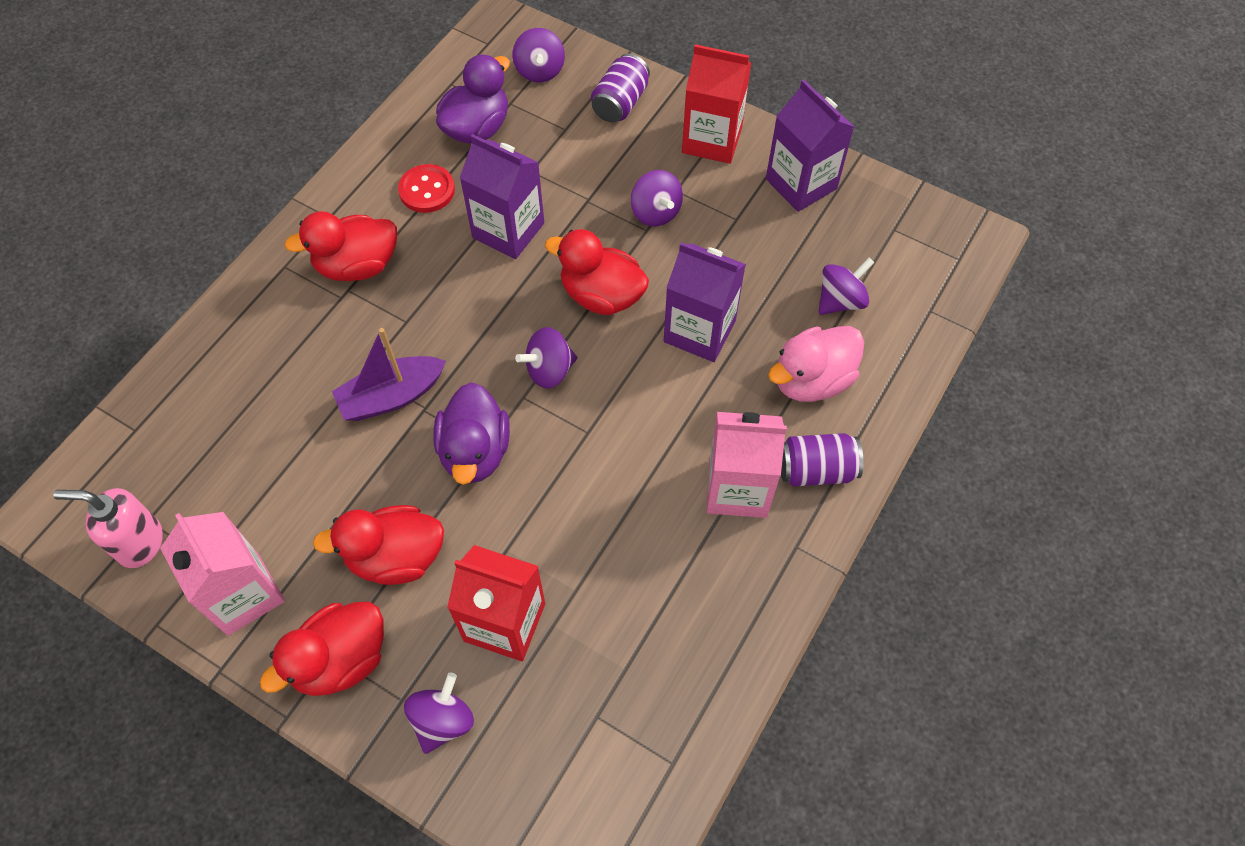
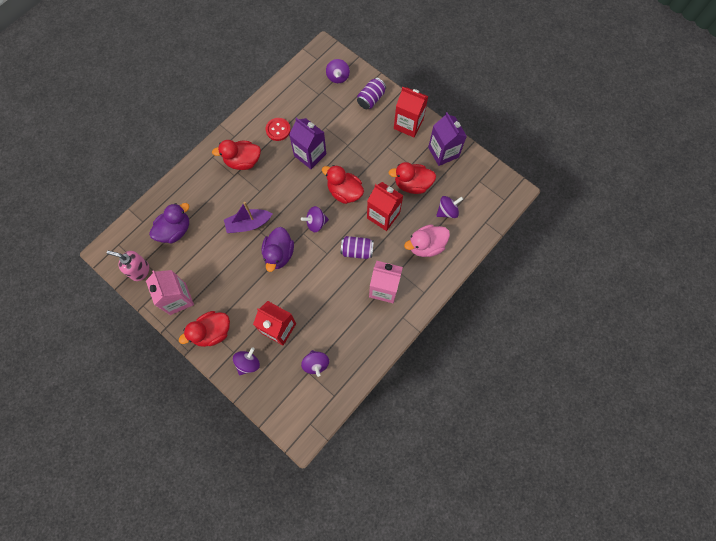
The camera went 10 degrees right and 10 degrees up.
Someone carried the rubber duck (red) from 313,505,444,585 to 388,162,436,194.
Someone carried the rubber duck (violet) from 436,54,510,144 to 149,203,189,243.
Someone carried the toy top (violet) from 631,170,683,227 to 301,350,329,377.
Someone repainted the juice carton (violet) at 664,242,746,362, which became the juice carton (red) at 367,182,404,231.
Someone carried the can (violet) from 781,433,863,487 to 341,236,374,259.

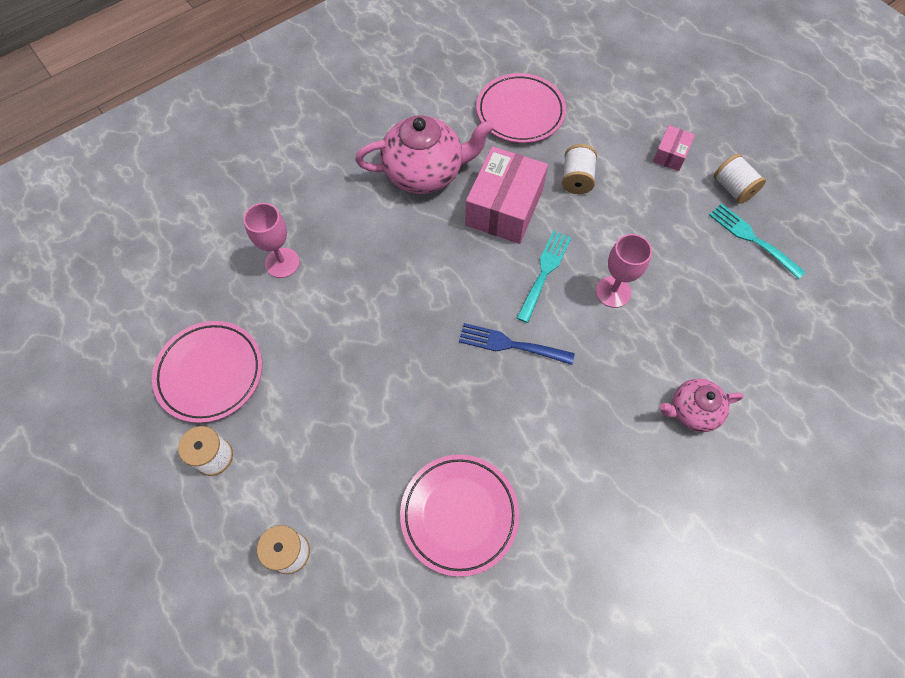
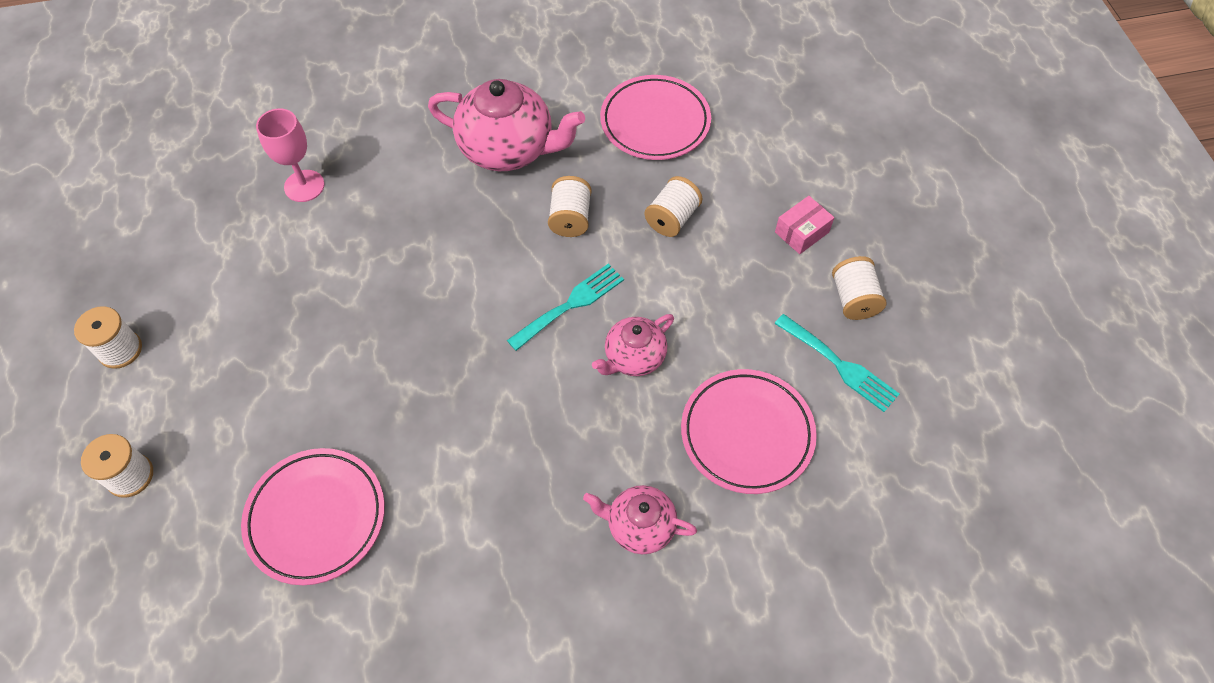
The camera went 25 degrees right and 5 degrees down.
Someone carried the flat dish (rose-pink) from 152,321,262,423 to 681,369,817,494.
Someone took away the table fork (blue) at 459,323,575,365.
Someone swapped the parcel (rose-pink) at 465,146,548,244 for the bobbin (pure white) at 548,176,591,237.
Someone swapped the chalice (rose-pink) at 596,234,652,308 for the china teapot (rose-pink) at 592,314,674,376.
Someone rotated the table fork (aqua) at 709,203,806,279 by 150 degrees clockwise.

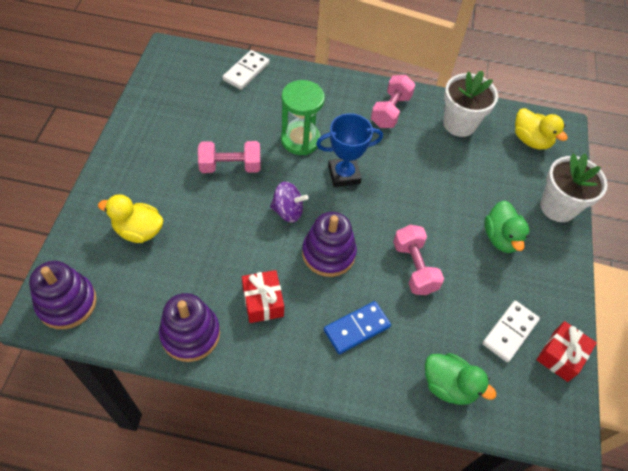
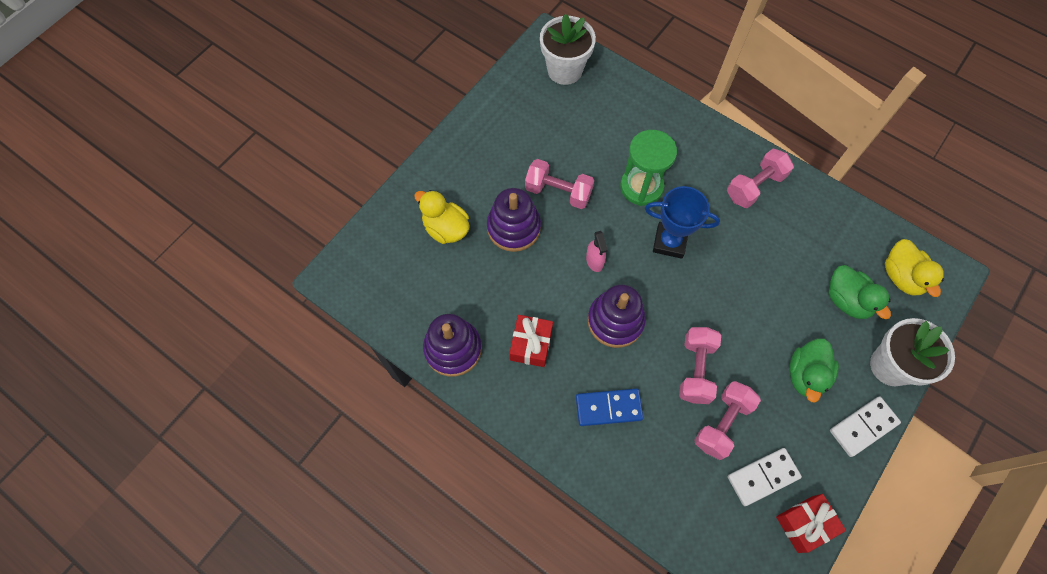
The camera went 30 degrees right and 10 degrees up.
Someone carried the stacking toy (violet) from 29,261,97,329 to 487,188,541,252.
Someone carried the domino (pure white) from 222,50,270,90 to 830,397,901,457.
Someone swapped the toy top (violet) at 270,182,309,223 for the spray bottle (rose-pink) at 586,231,608,272.
Someone carried the rubber duck (leaf-green) from 425,353,496,405 to 829,265,891,319.
Someone carried the flower pot (pure white) from 443,71,498,137 to 540,14,596,85.
Someone put down the free weight (rose-pink) at 694,381,761,460.

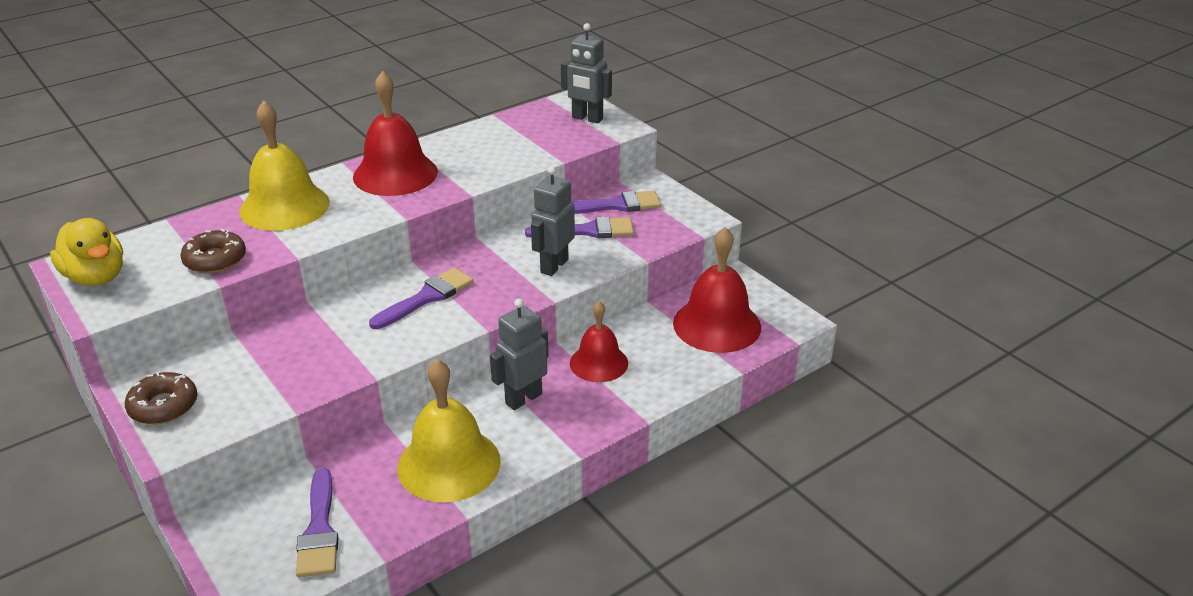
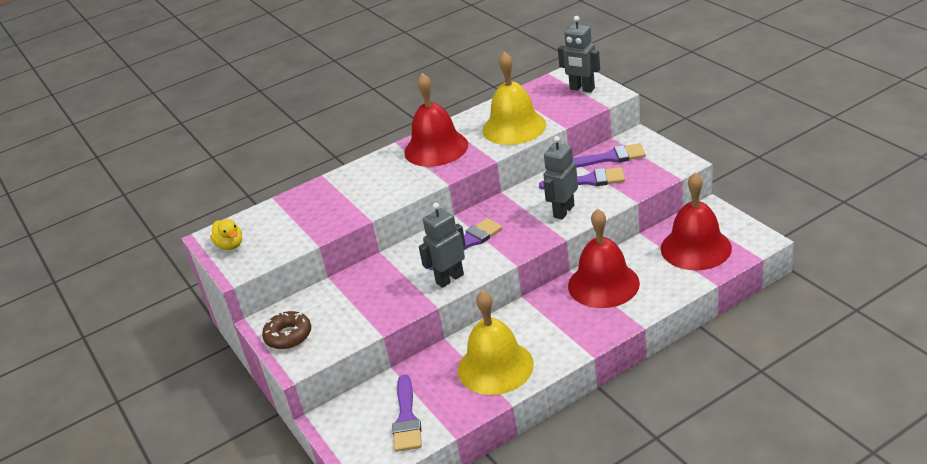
The camera went 10 degrees right and 0 degrees up.
Someone scaled the rubber duck (golden) at 50,218,123,286 by 0.65.
Someone took away the doughnut (brown) at 180,229,246,273.
Someone carried the school bell (golden) from 239,100,330,231 to 483,51,546,145.
Someone carried the robot (gray) from 490,299,549,410 to 419,203,466,288.
Someone scaled the school bell (red) at 570,301,628,382 by 1.57.

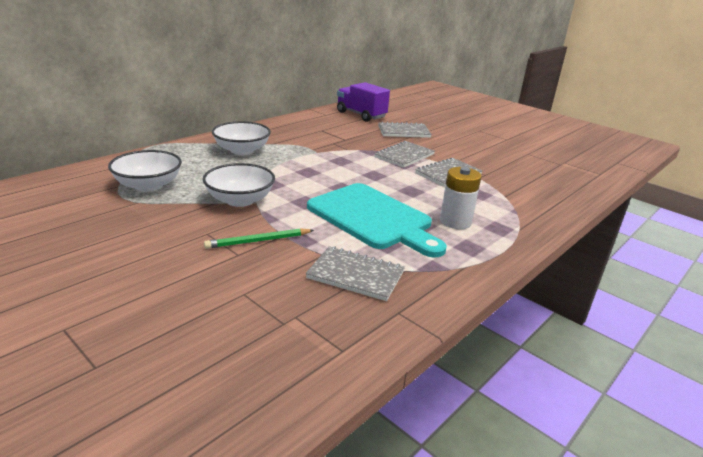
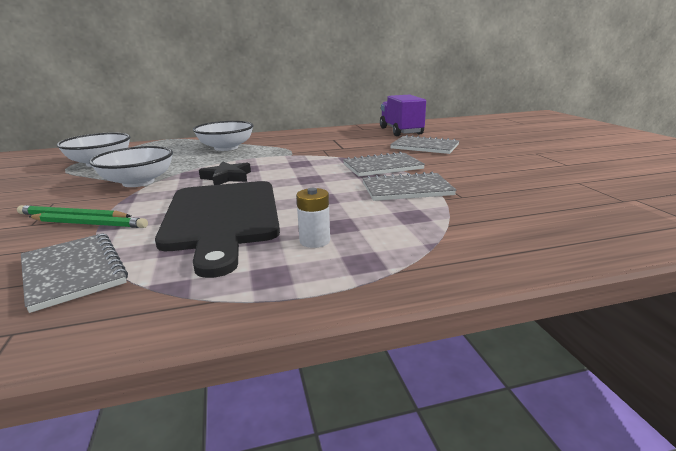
The camera went 35 degrees right and 5 degrees down.
Someone repainted the chopping board (aqua) at 307,183,447,258, which became the chopping board (jet-black) at 155,181,280,278.
Someone scaled the AA battery (pure white) at 440,167,482,229 by 0.63.
Someone put down the wooden pencil (leaf-green) at 28,213,148,228.
Someone put down the five-pointed star (jet-black) at 199,161,251,185.

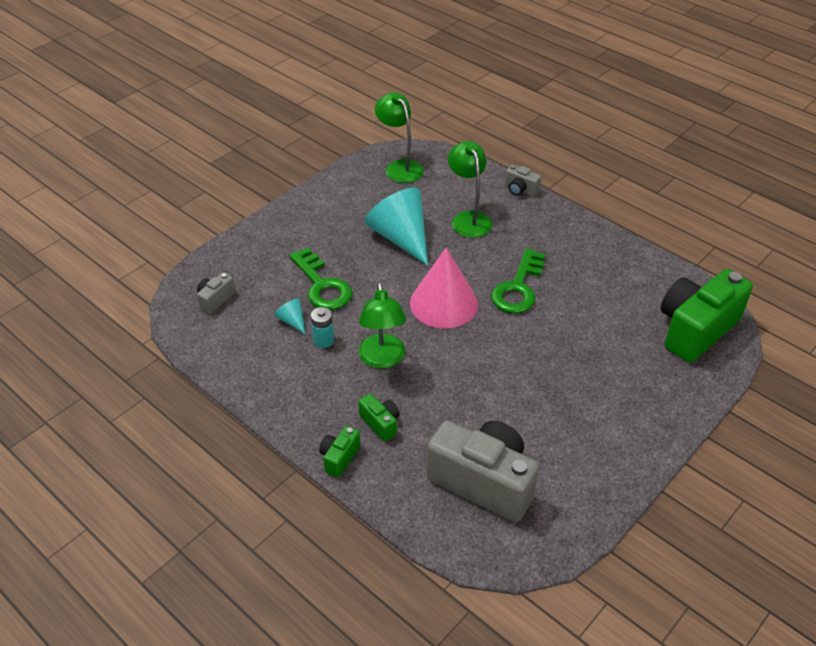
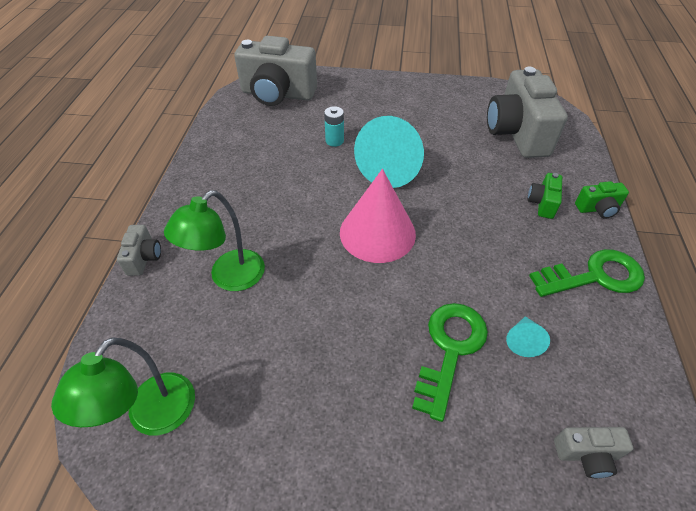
The camera went 125 degrees left and 5 degrees up.
Someone carried the AA battery (aqua) from 311,307,334,348 to 324,106,344,147.
Someone took away the reading lamp (leaf-green) at 358,282,406,369.
Someone carried the solid cone (aqua) from 365,188,428,265 to 354,116,424,188.
Someone carried the door key (leaf-green) from 491,249,545,314 to 529,249,645,297.
Someone repainted the camera (leaf-green) at 661,269,753,363, which became the camera (gray) at 234,36,317,106.

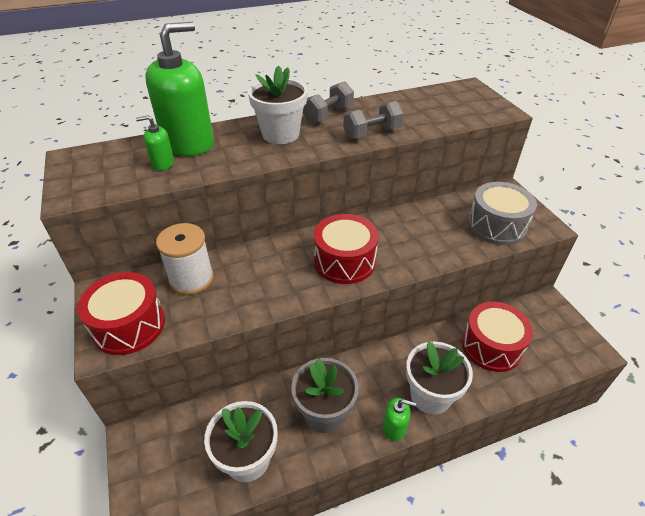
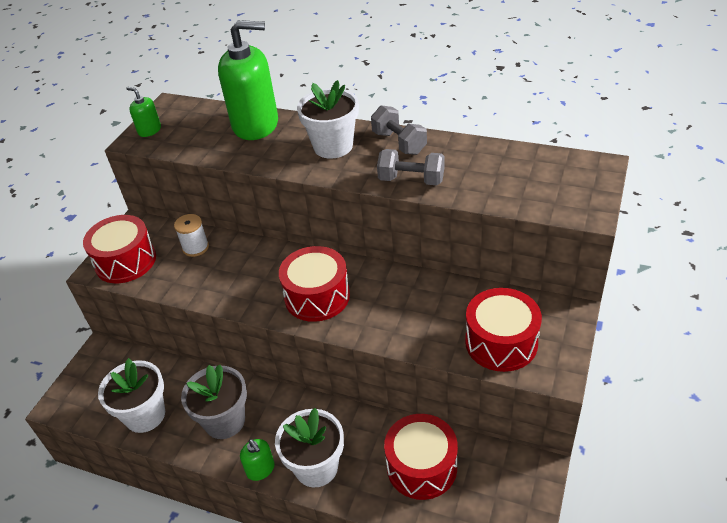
The camera went 45 degrees right and 0 degrees up.
Someone carried the pump bottle (leaf-green) from 136,115,174,171 to 127,87,161,137.
Someone scaled the bobbin (pure white) at 156,223,214,295 by 0.65.
Someone rotated the free weight (gray) at 303,81,354,124 by 60 degrees clockwise.
Someone repainted the snare drum (gray) at 468,182,537,245, which became the snare drum (red) at 465,288,542,372.

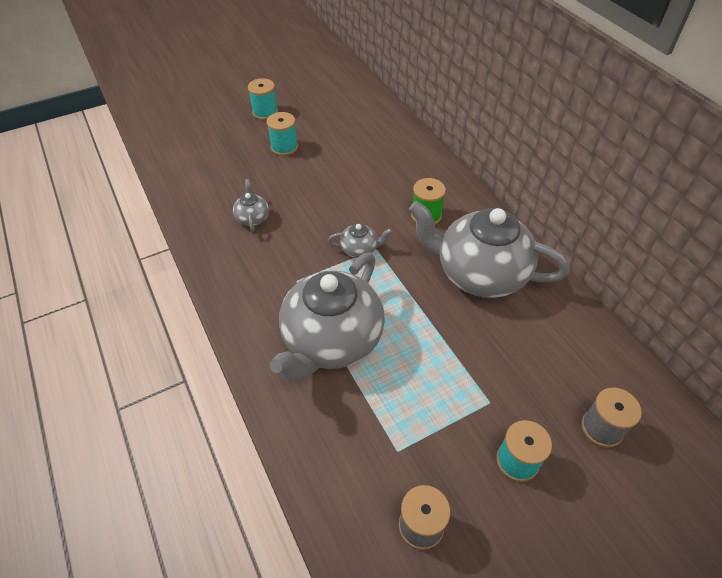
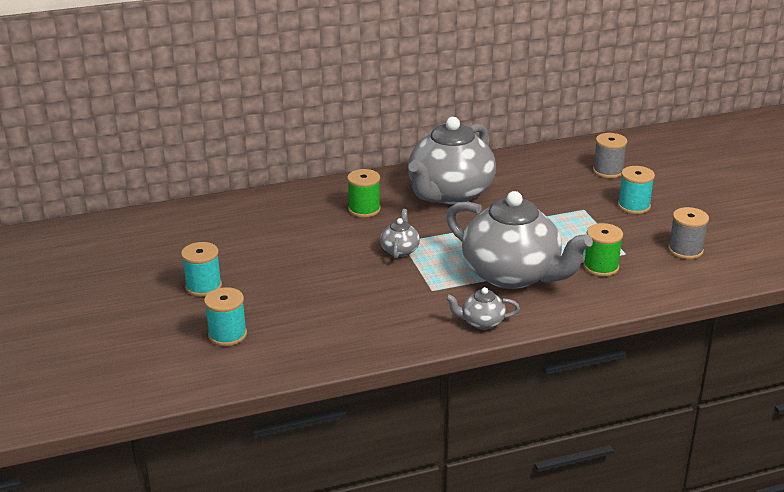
The camera went 80 degrees left and 20 degrees down.
Someone carried the china teapot (gray) from 233,179,269,232 to 445,287,520,330.
Someone carried the bobbin (aqua) from 248,78,278,120 to 204,287,247,346.
Someone put down the bobbin (leaf-green) at 583,223,623,277.

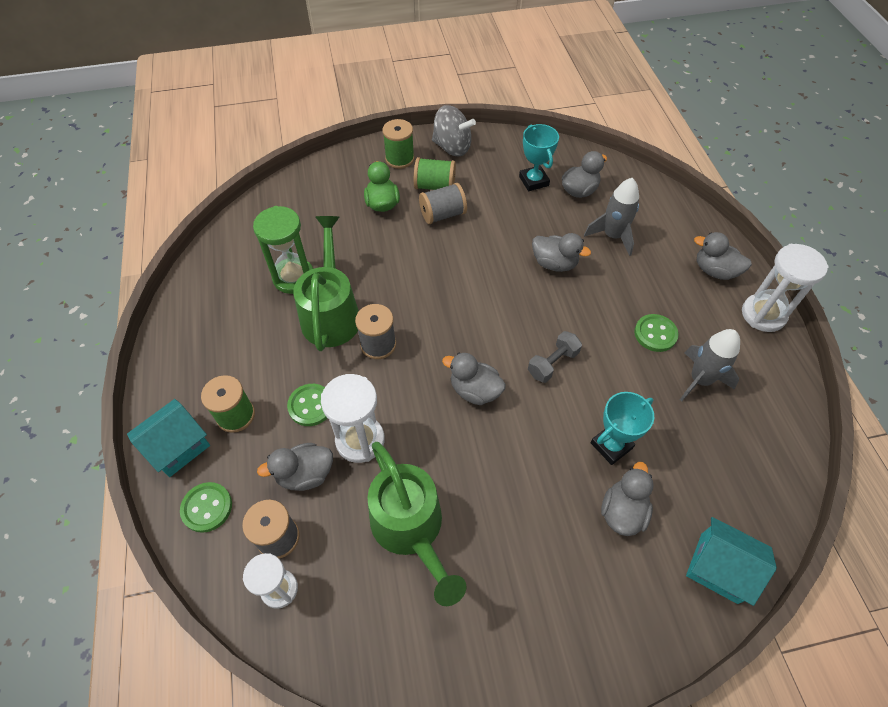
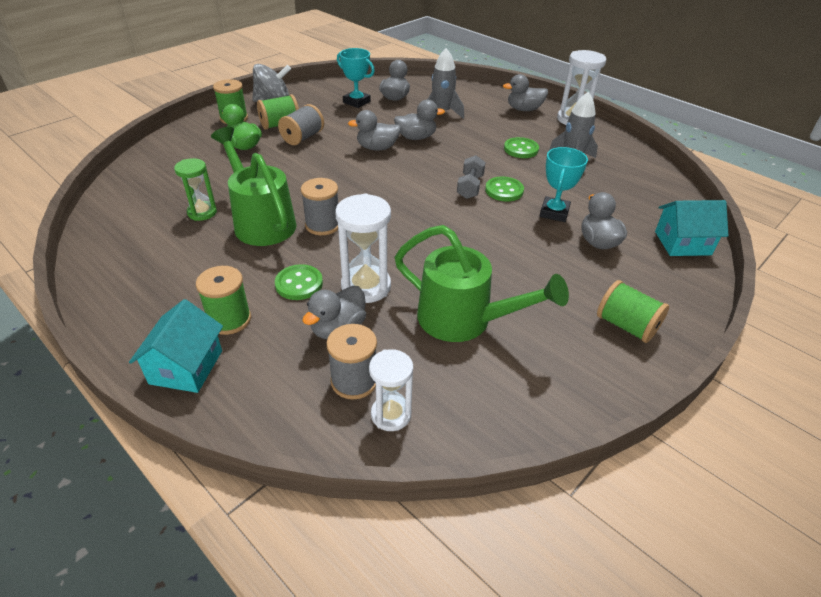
The camera went 35 degrees left and 15 degrees down.
Someone carried the shirt button (leaf-green) from 180,482,232,533 to 485,177,524,201.
Someone scaled the hourglass (leaf-green) at 253,206,313,294 by 0.66.
Someone carried the rubber duck (gray) from 442,353,506,405 to 348,110,401,151.
Someone put down the bobbin (leaf-green) at 597,280,669,343.

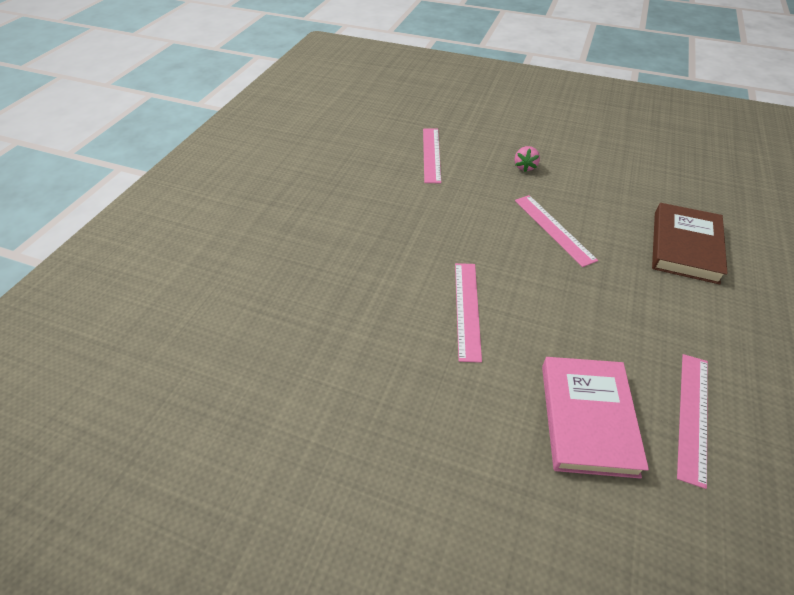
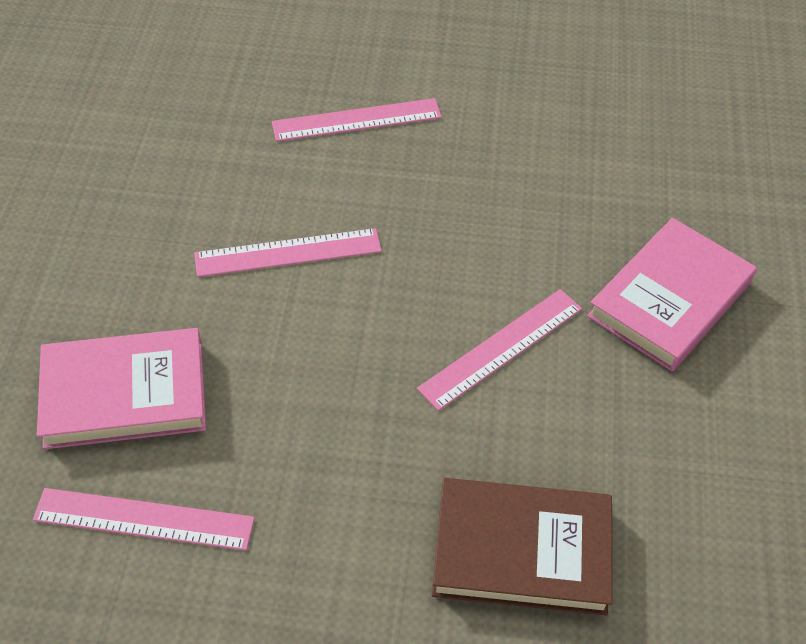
The camera went 75 degrees right and 5 degrees up.
Someone carried the ruler (rose-pink) from 423,128,441,183 to 272,98,442,142.
Someone swapped the toy strawberry (rose-pink) at 515,146,540,172 for the hardcover (rose-pink) at 587,218,757,372.

